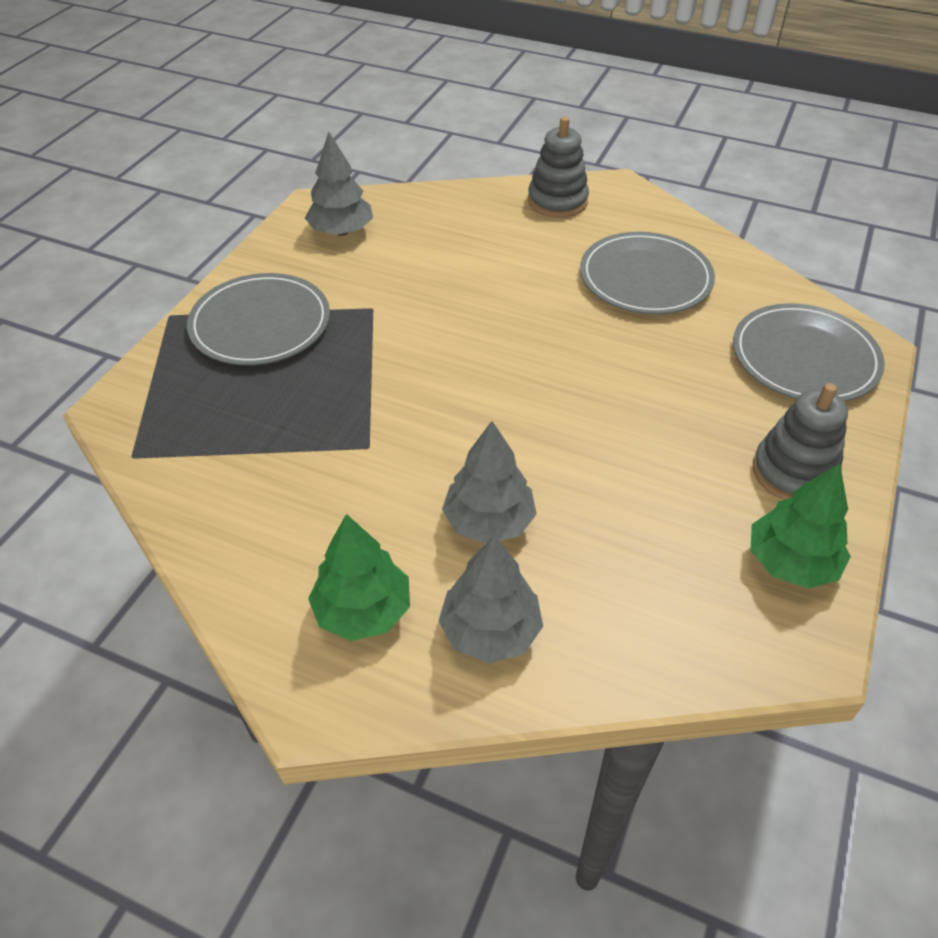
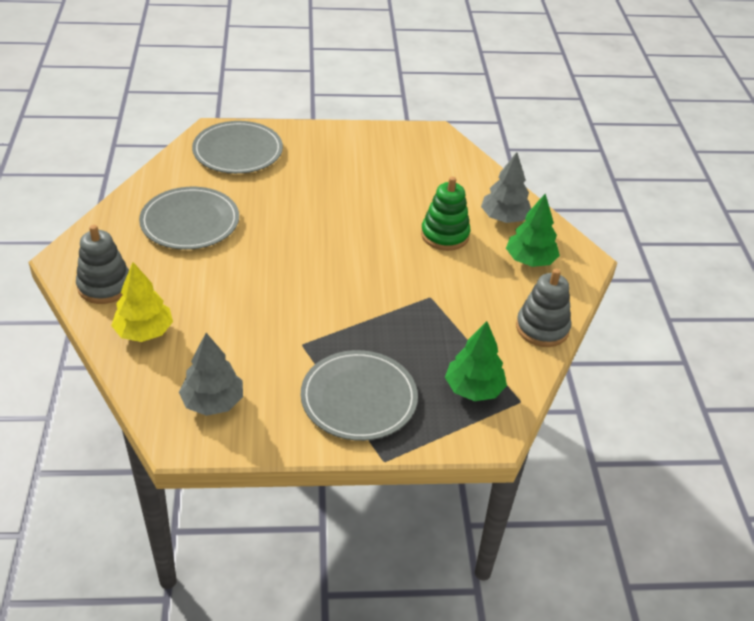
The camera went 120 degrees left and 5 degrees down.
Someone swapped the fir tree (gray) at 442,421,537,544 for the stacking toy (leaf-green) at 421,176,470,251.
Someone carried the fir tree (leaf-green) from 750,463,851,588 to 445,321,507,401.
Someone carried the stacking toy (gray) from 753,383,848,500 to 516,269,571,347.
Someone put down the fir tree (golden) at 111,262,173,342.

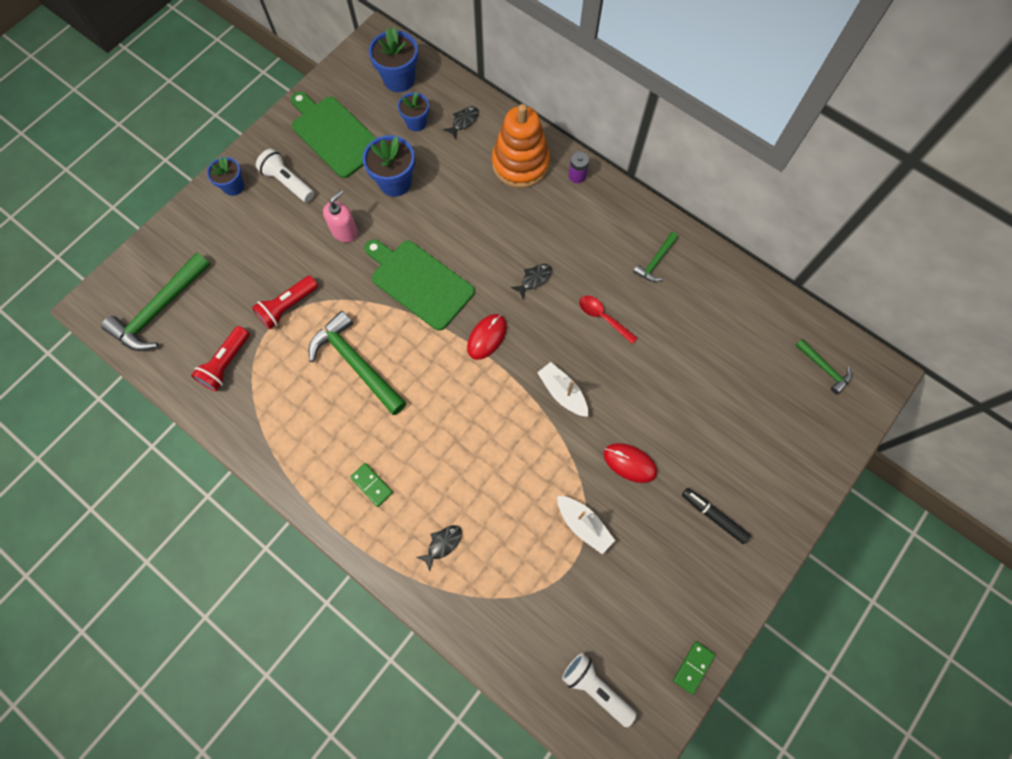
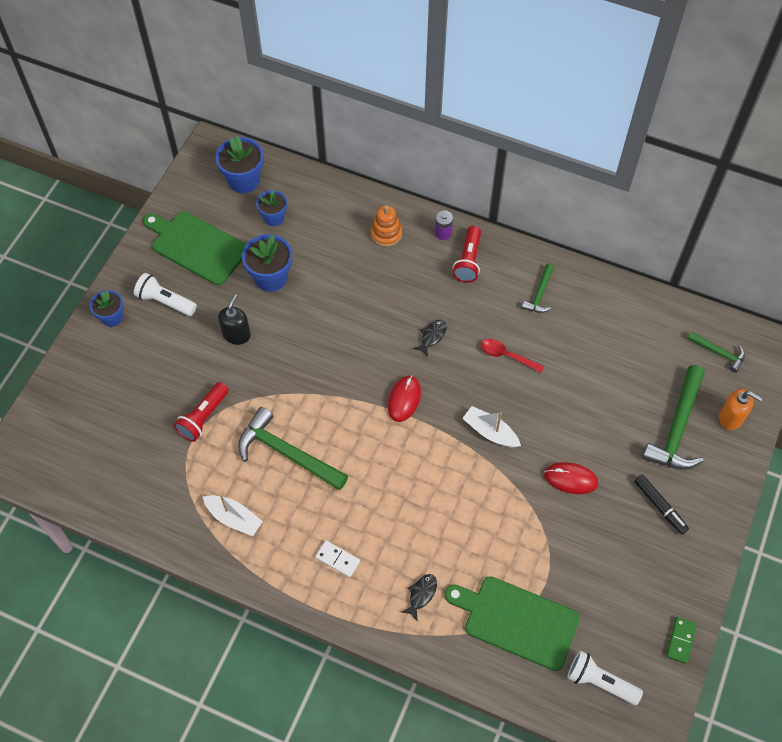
The camera went 15 degrees left and 10 degrees down.
Someone carried the claw hammer (leaf-green) from 101,252,211,351 to 642,365,705,470.
Someone carried the pocket torch (red) from 191,326,250,391 to 453,226,481,283.
Someone repainted the pump bottle (rose-pink) at 323,190,358,242, which became the pump bottle (jet-black) at 218,294,251,345.
Someone repainted the domino (leaf-green) at 350,463,393,507, which became the domino (pure white) at 315,540,360,577.
Someone carried the chopping board (leaf-green) from 364,239,475,331 to 445,576,580,671.
Someone took away the fish (jet-black) at 443,106,479,139.
Someone scaled the stacking toy (orange-coloured) at 492,104,550,188 by 0.56.
Someone carried the boat (pure white) from 557,496,615,554 to 203,494,263,536.
Someone rotated the marker (jet-black) at 682,488,751,544 by 150 degrees counterclockwise.
Someone put down the pump bottle (orange-coloured) at 719,389,762,430.

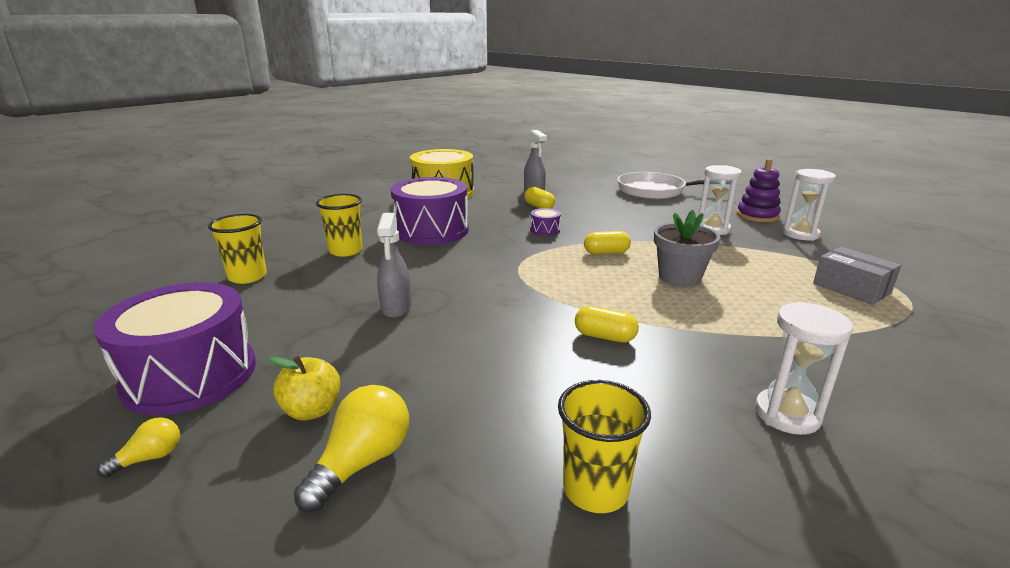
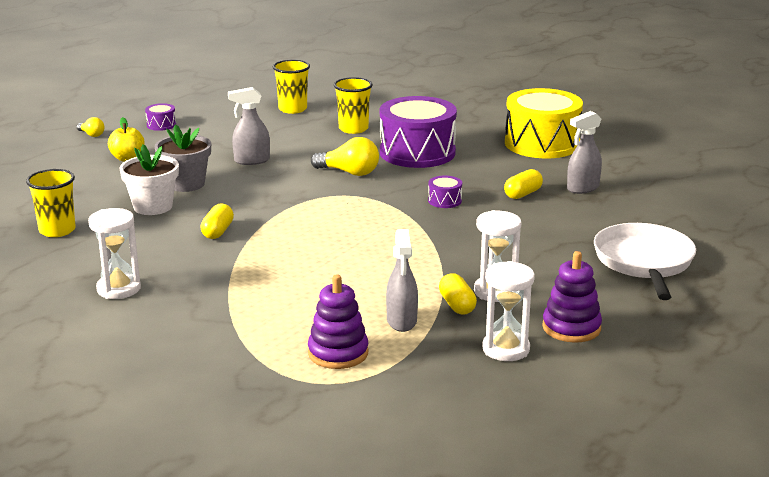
The camera went 80 degrees right and 0 degrees up.
Someone scaled the snare drum (violet) at 94,282,256,415 by 0.41.
Someone carried the bulb (golden) from 294,385,409,512 to 311,137,379,176.
Someone carried the capsule (golden) from 584,231,631,255 to 439,274,477,314.
Someone carried the flower pot (gray) from 654,210,720,287 to 155,124,211,192.
Someone swapped the parcel (gray) at 813,247,901,305 for the stacking toy (violet) at 308,275,369,369.
Someone put down the flower pot (pure white) at 119,145,179,215.
Someone put down the spray bottle (gray) at 386,229,418,332.

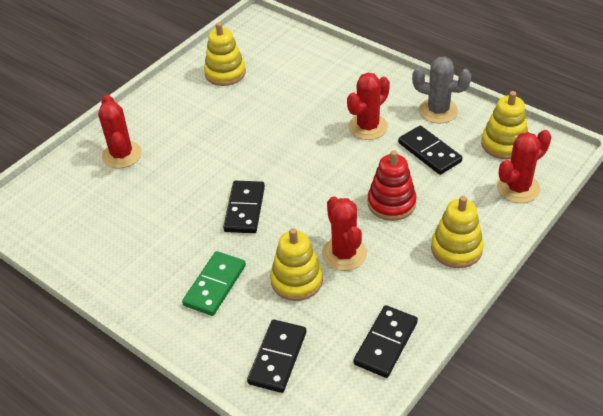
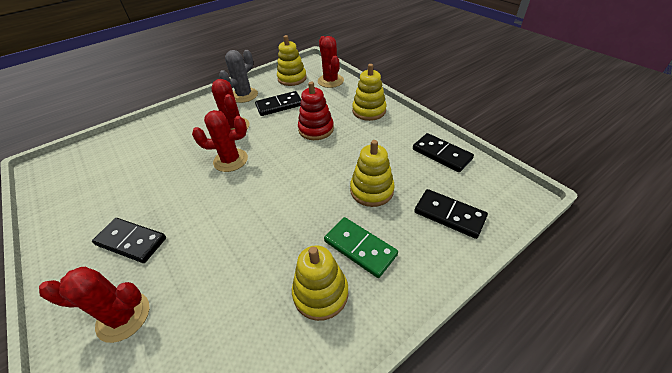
The camera went 75 degrees left and 0 degrees up.
Someone carried the stacking toy (golden) from 204,22,246,86 to 292,245,348,321.
Someone carried the domino (jet-black) from 223,181,265,233 to 92,218,166,263.
Someone carried the prickly plant (red) from 322,196,367,271 to 192,110,248,172.

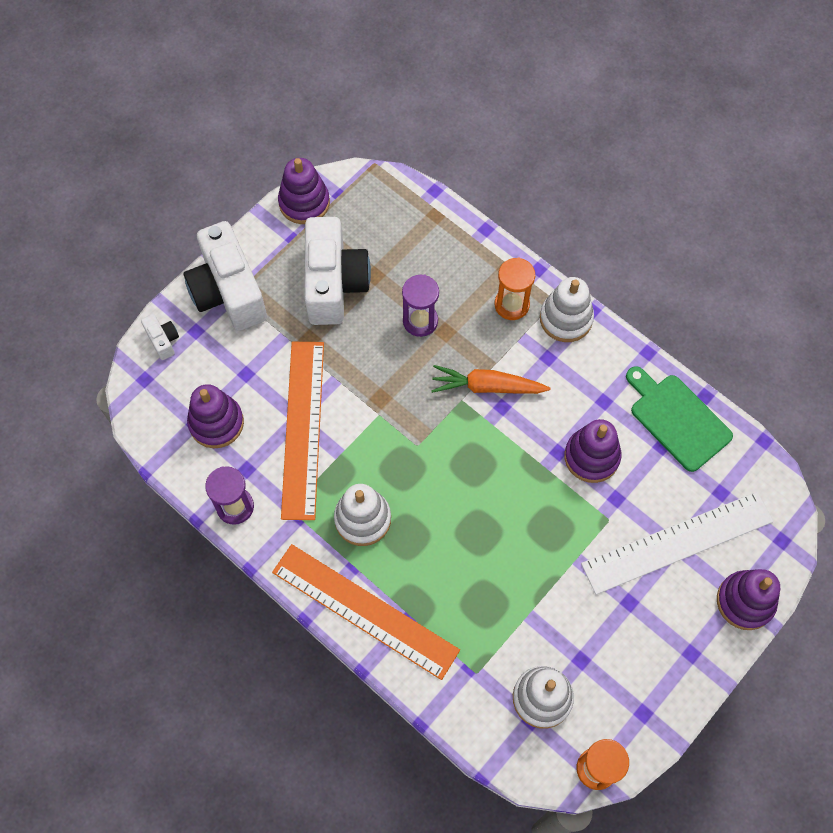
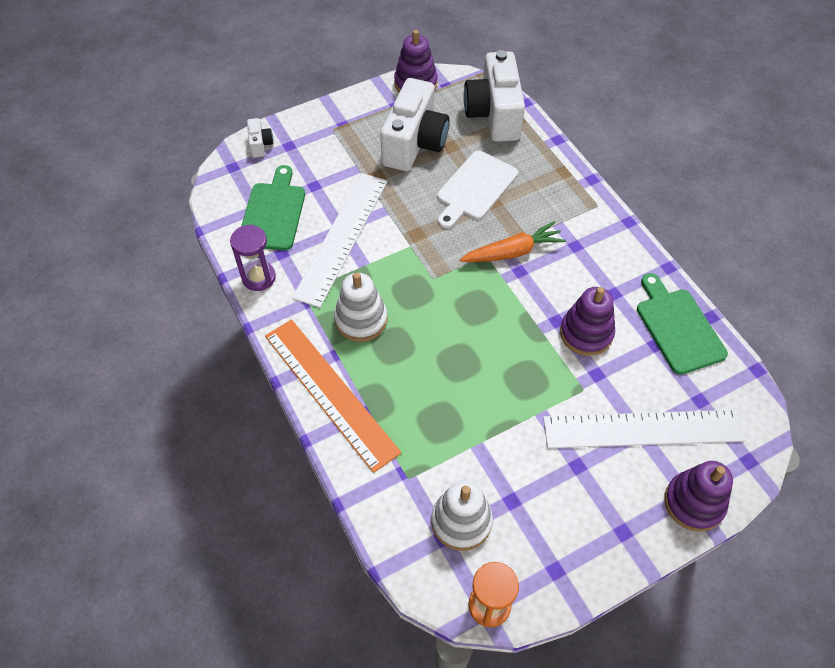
The camera went 20 degrees right and 10 degrees down.
Someone carried the camera (pure white) from 184,221,267,331 to 463,50,525,142.
Someone swapped the stacking toy (violet) at 187,384,244,448 for the chopping board (leaf-green) at 241,165,305,250.
Someone repainted the ruler (orange-coloured) at 281,342,324,520, which became the ruler (pure white) at 292,173,388,308.
Someone swapped the hourglass (violet) at 402,275,439,337 for the chopping board (pure white) at 437,151,518,229.
Someone rotated the toy carrot (orange-coloured) at 431,365,550,394 by 135 degrees clockwise.
Someone took away the hourglass (orange-coloured) at 495,257,535,320.
Someone took away the stacking toy (pure white) at 540,277,594,342.

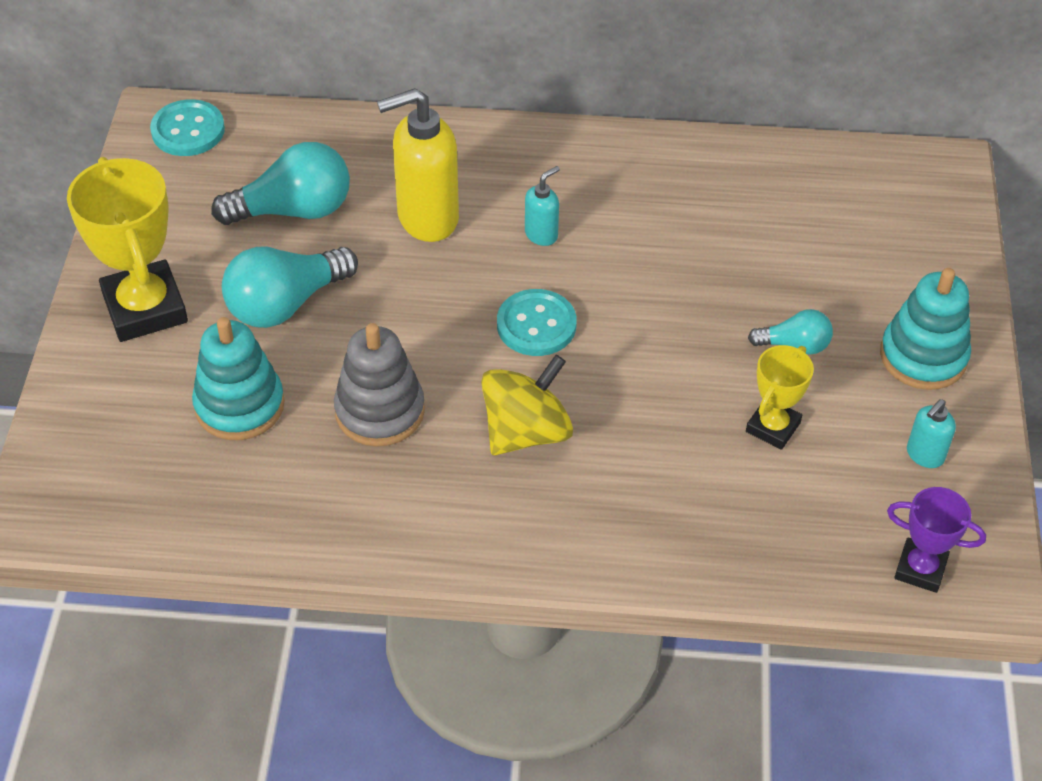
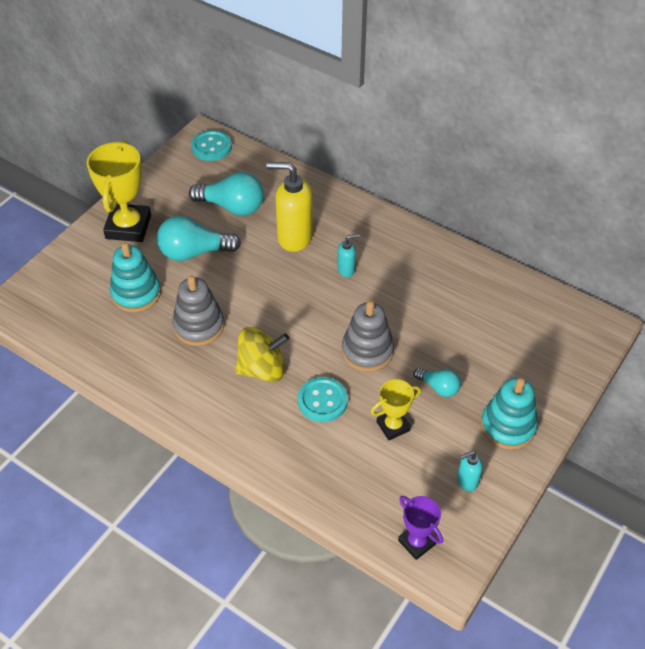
The camera went 30 degrees right and 0 degrees up.
Someone carried the shirt button (aqua) from 497,289,577,356 to 298,377,348,422.
Someone put down the stacking toy (gray) at 342,301,394,372.

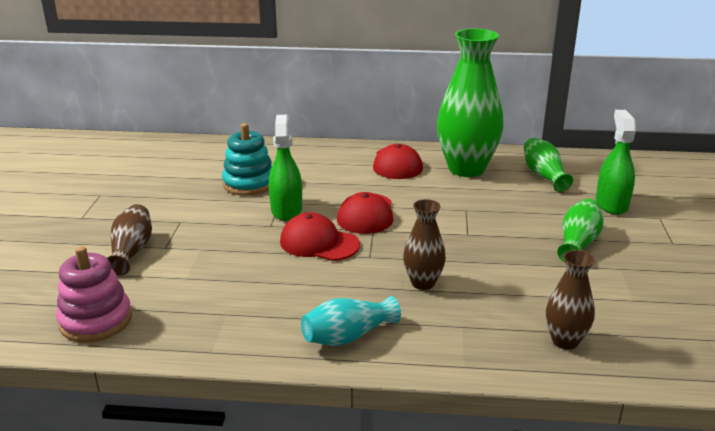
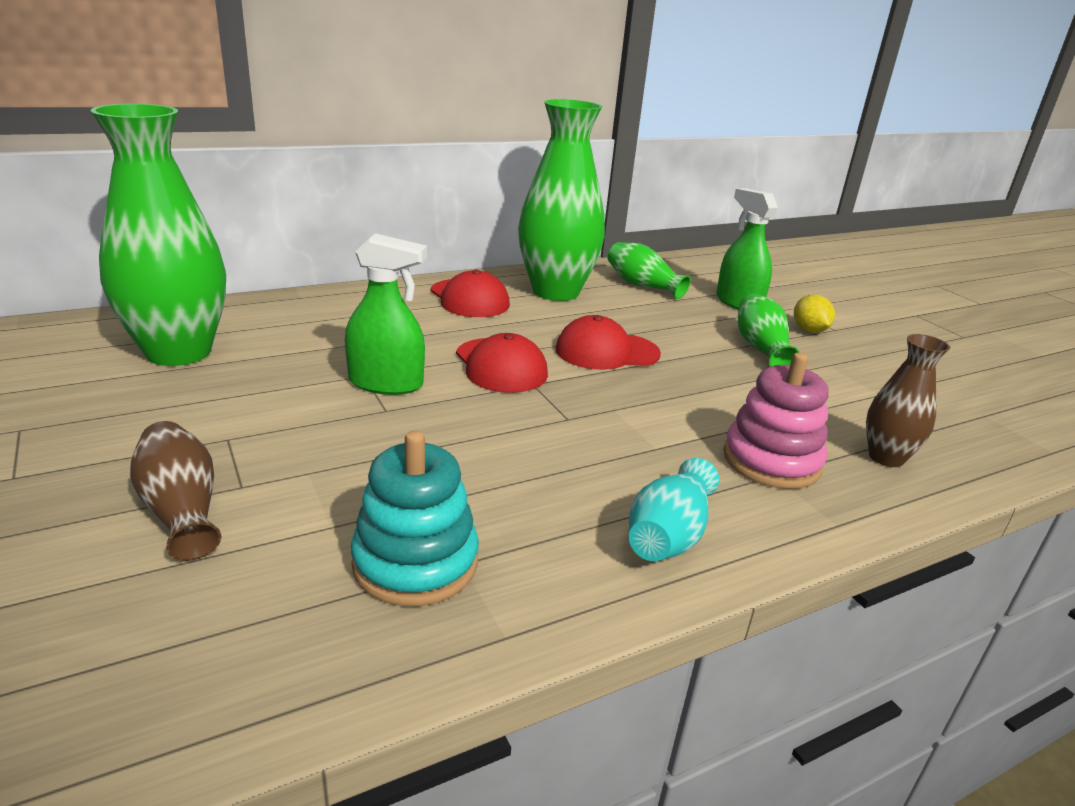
The camera went 35 degrees left and 0 degrees up.
Someone carried the stacking toy (rose-pink) from 56,246,132,343 to 723,353,829,489.
Someone carried the stacking toy (aqua) from 222,123,272,196 to 351,430,479,606.
Someone rotated the spray bottle (leaf-green) at 269,115,302,221 by 135 degrees clockwise.
Someone carried the cap (red) from 280,212,360,261 to 556,315,661,370.
Someone took away the flower vase (brown) at 403,199,446,290.
Someone put down the flower vase (leaf-green) at 90,104,226,366.
Someone put down the citrus fruit (golden) at 794,294,835,333.

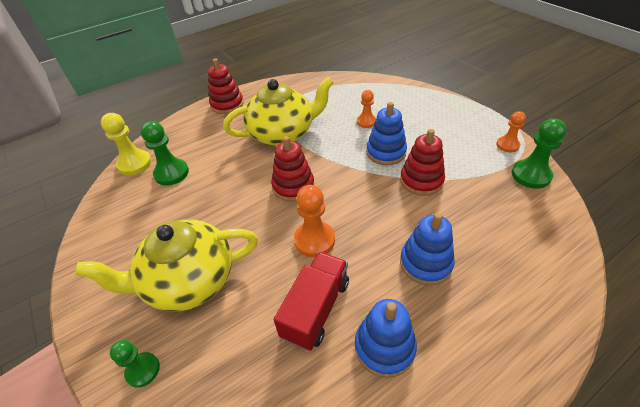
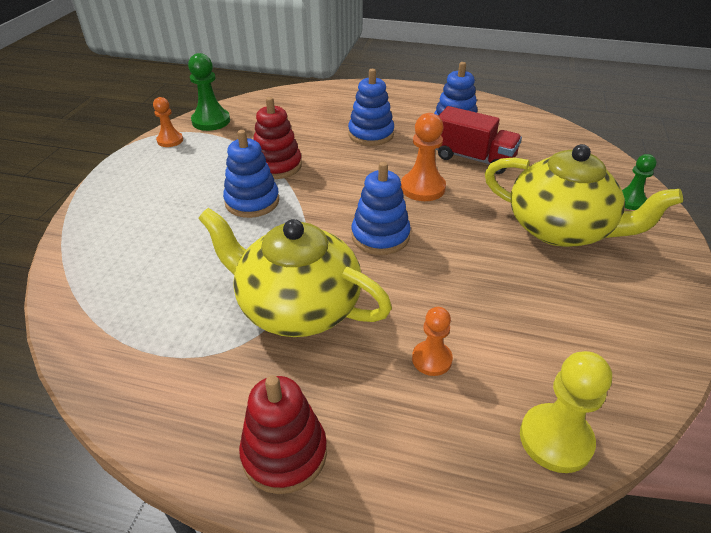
The camera went 135 degrees left and 5 degrees down.
Someone took away the game pawn (leaf-green) at 141,121,189,185.
Someone repainted the stacking toy (red) at 271,136,315,202, which became the stacking toy (blue) at 351,162,411,255.
Someone rotated the toy truck (red) at 274,252,349,351 by 135 degrees counterclockwise.
Someone carried the game pawn (orange-coloured) from 357,90,376,128 to 412,307,453,376.

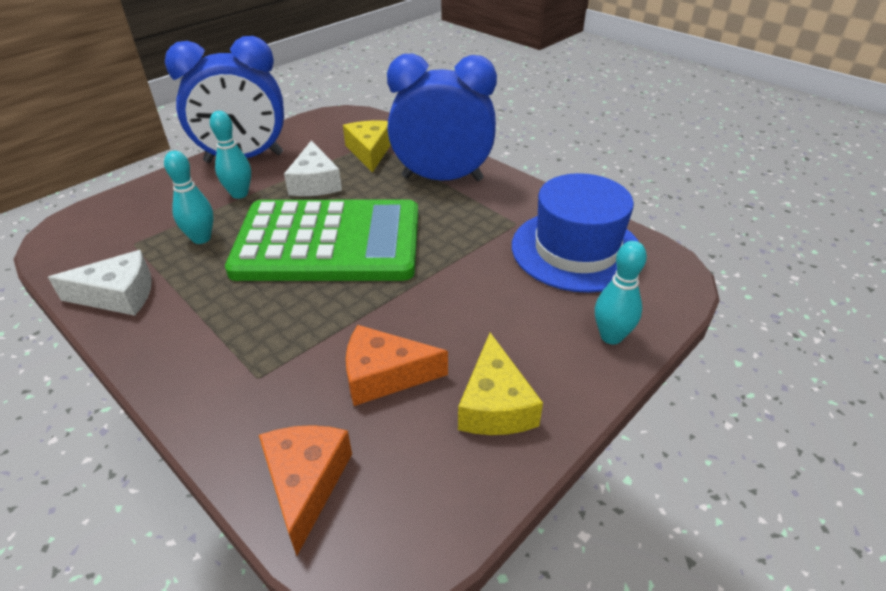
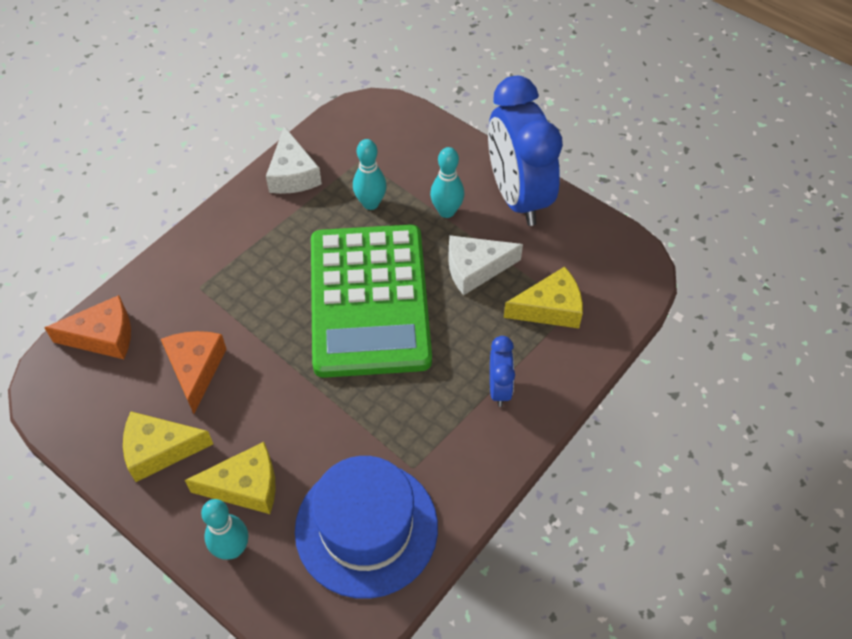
The camera went 85 degrees right and 15 degrees up.
Someone scaled the clock (blue) at 387,54,497,181 by 0.45.
Someone put down the cheese wedge (golden) at 185,442,276,514.

